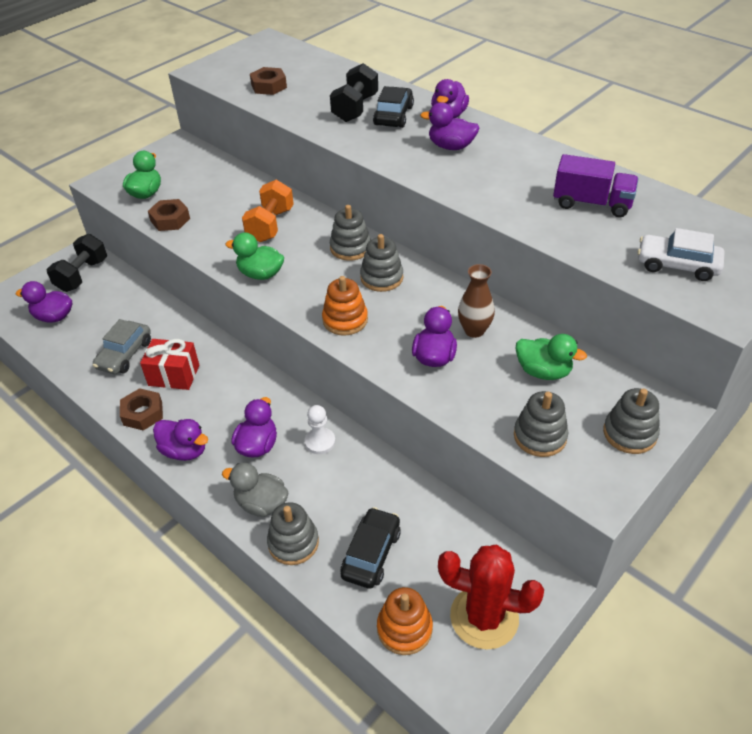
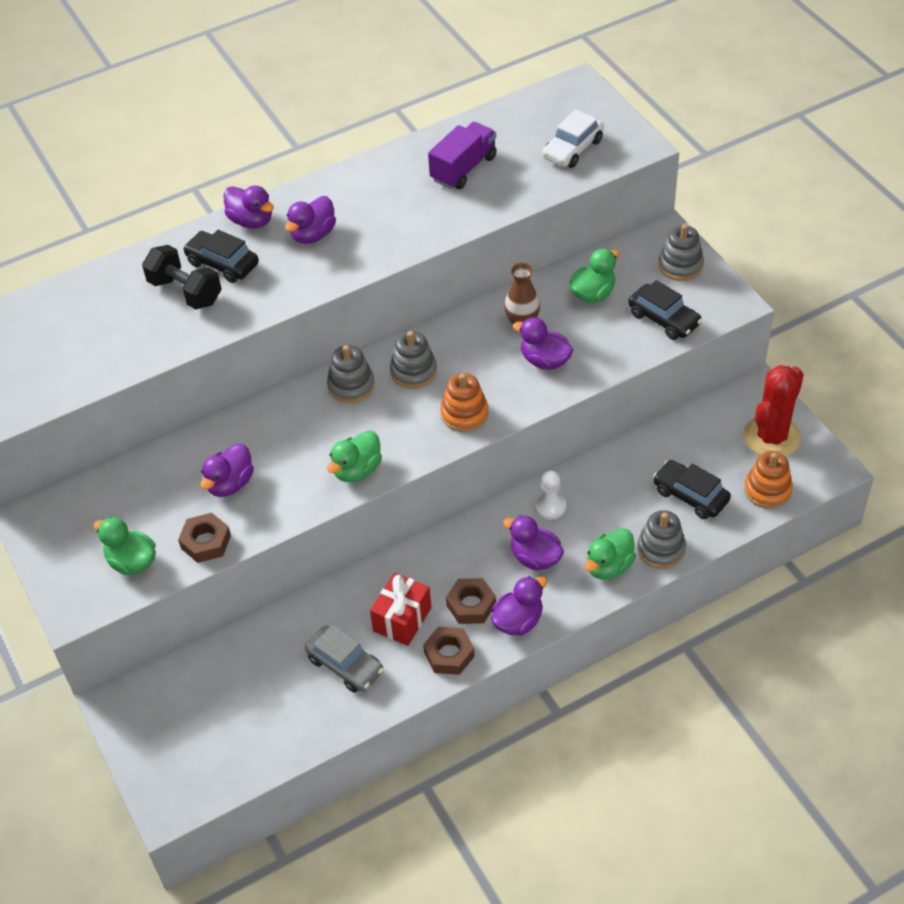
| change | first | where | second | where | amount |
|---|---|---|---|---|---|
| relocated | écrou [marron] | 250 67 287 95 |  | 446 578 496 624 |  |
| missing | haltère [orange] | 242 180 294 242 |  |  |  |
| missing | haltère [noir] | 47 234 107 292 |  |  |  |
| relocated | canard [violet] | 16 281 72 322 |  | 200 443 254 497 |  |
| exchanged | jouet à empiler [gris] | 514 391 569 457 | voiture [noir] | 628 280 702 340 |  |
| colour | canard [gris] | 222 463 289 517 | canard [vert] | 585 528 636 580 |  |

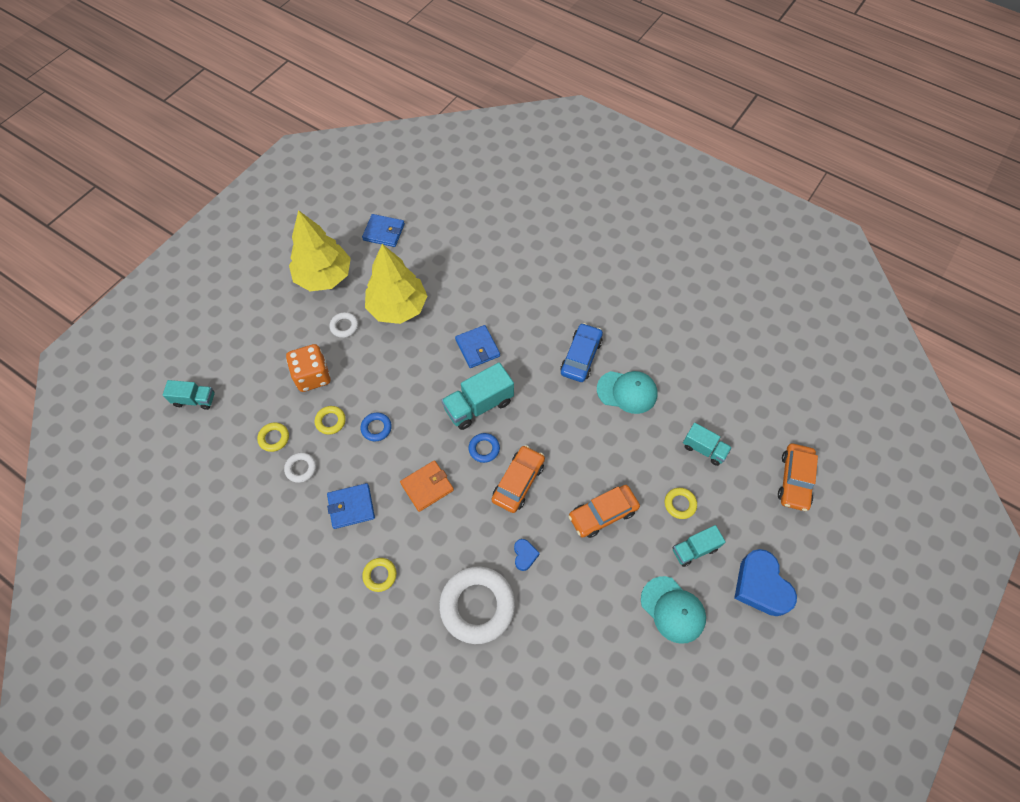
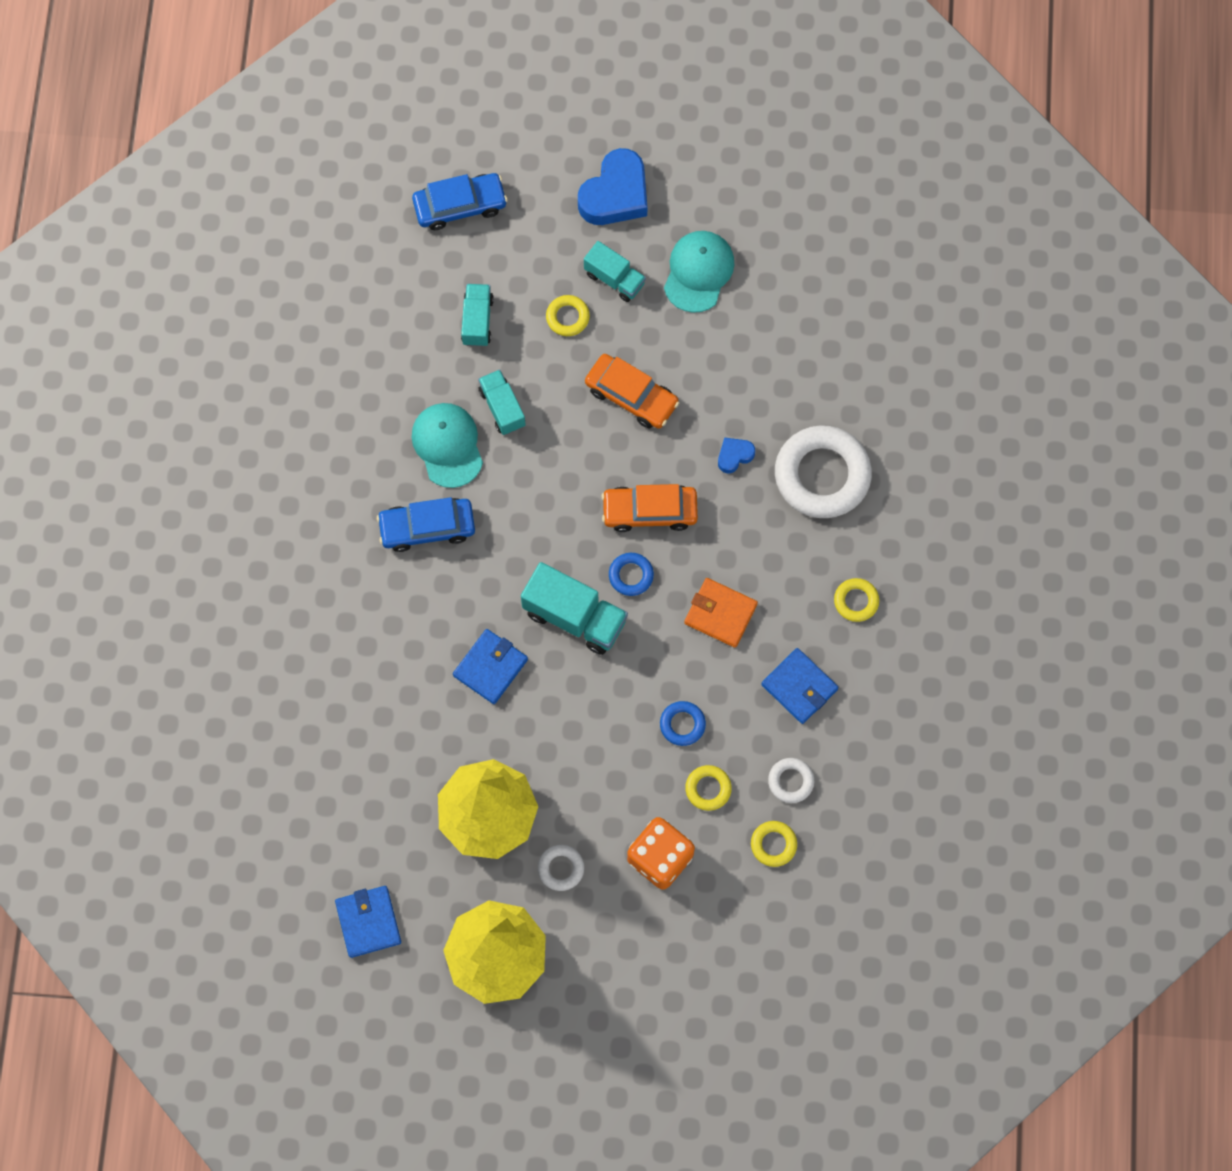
| change | first | where | second | where | amount |
|---|---|---|---|---|---|
| relocated | camion [turquoise] | 163 380 215 410 |  | 478 369 526 435 |  |
| colour | voiture [orange] | 778 444 818 511 | voiture [bleu] | 412 173 508 230 |  |

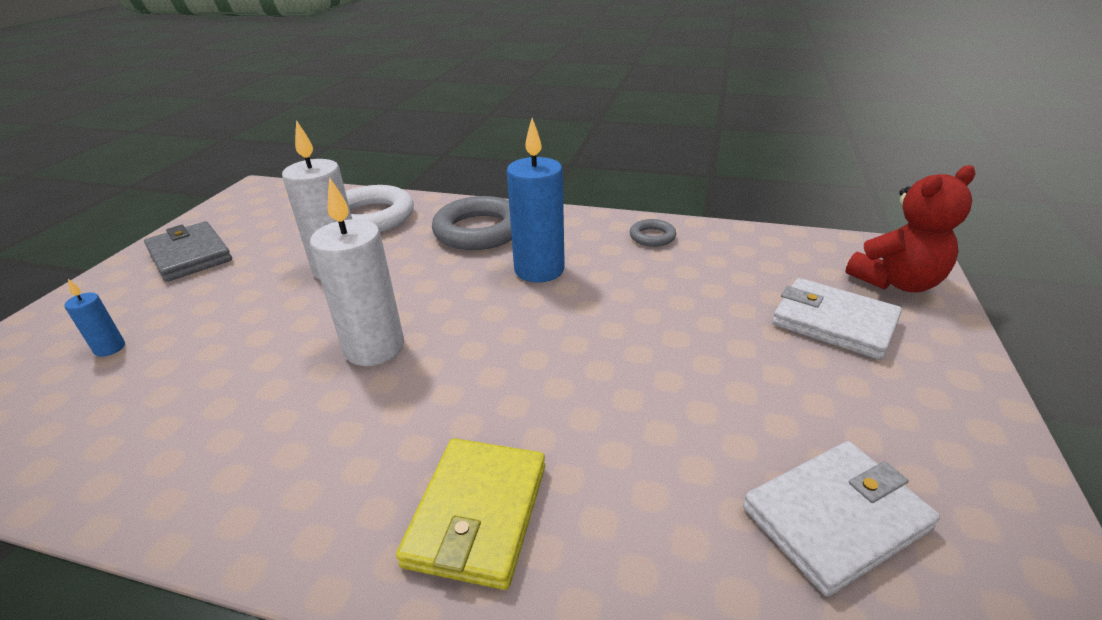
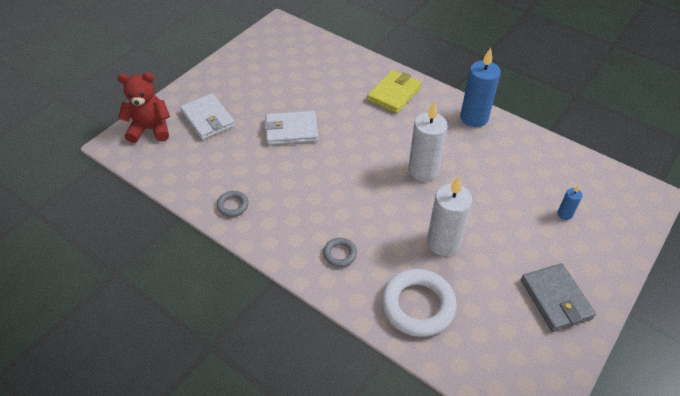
| change | first | where | second | where | amount |
|---|---|---|---|---|---|
| relocated | bougie [bleu] | 507 118 565 283 |  | 460 48 501 127 |  |
| size | anneau [gris] | 432 196 512 250 |  | 323 238 357 267 | x0.49 |
| relocated | portefeuille [blanc] | 743 441 940 597 |  | 264 111 318 145 |  |

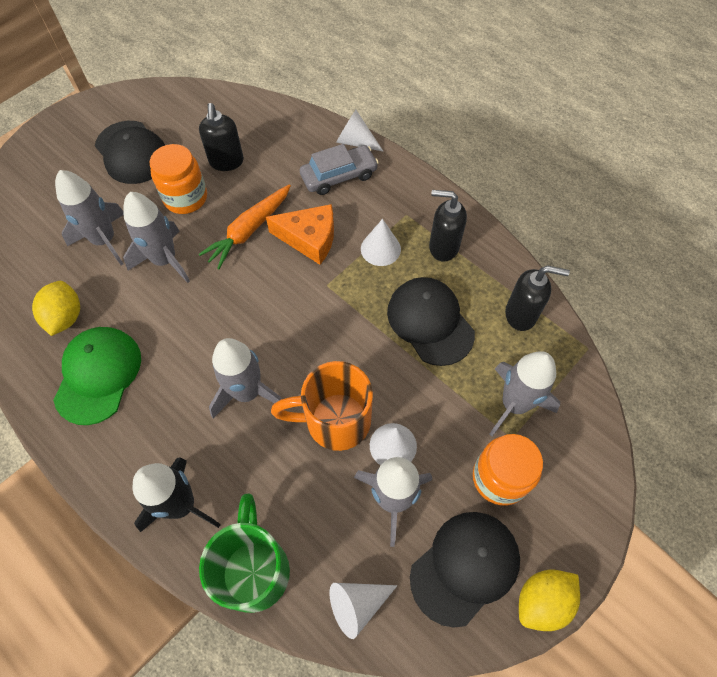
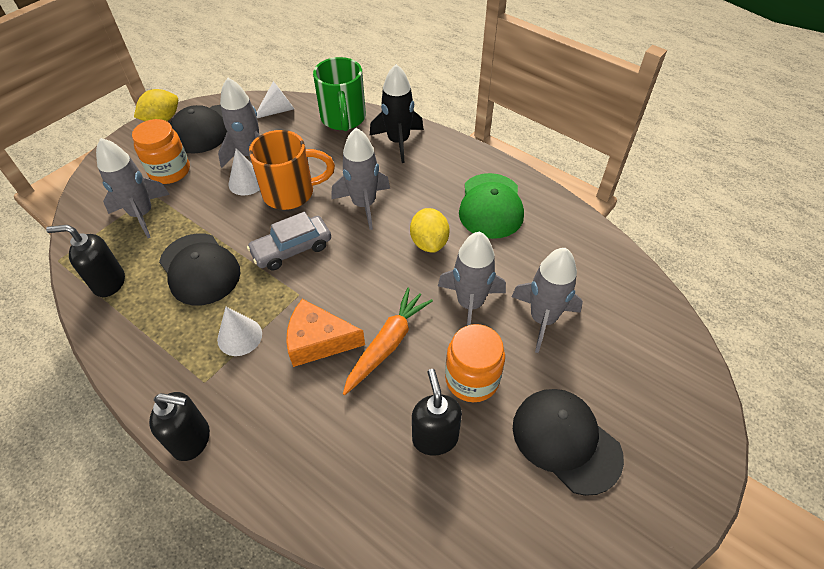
| change | first | where | second | where | amount |
|---|---|---|---|---|---|
| missing | cône [blanc] | 336 110 383 151 |  |  |  |
| relocated | voiture [gris] | 300 144 379 195 |  | 247 212 331 270 |  |
| relocated | distributeur de savon [noir] | 429 190 467 262 |  | 149 392 210 461 |  |
| relocated | citron [jaune] | 32 281 80 336 |  | 410 208 450 253 |  |

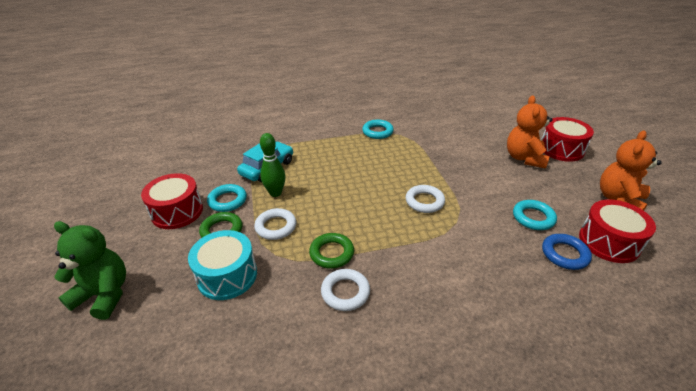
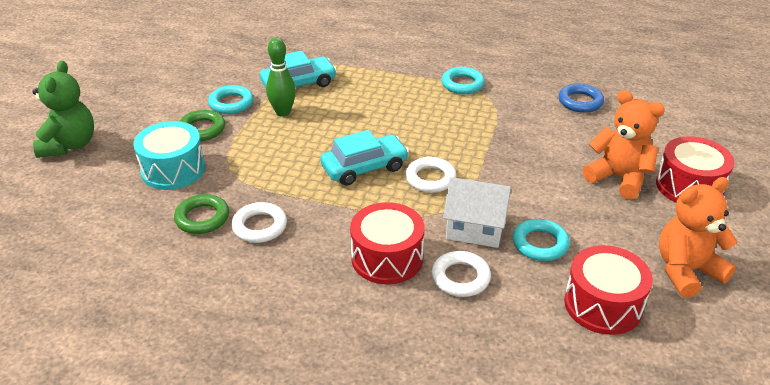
| change | first | where | second | where | amount |
|---|---|---|---|---|---|
| spun | ours en peluche [orange] | 507 96 553 169 |  | 583 90 665 199 | 90 degrees clockwise |
| relocated | tambour [rouge] | 141 173 203 229 |  | 350 202 424 284 |  |
| relocated | anneau [blanc] | 254 208 296 240 |  | 432 251 491 297 |  |
| spun | ours en peluche [vert] | 54 221 126 320 |  | 32 60 94 158 | 45 degrees clockwise |
| relocated | anneau [vert] | 309 233 354 269 |  | 174 194 229 234 |  |
| relocated | anneau [bleu] | 542 234 592 270 |  | 559 84 604 113 |  |
| appeared |  |  | voiture [turquoise] | 320 130 409 186 |  |
| appeared |  |  | maison [blanc] | 443 177 512 248 |  |

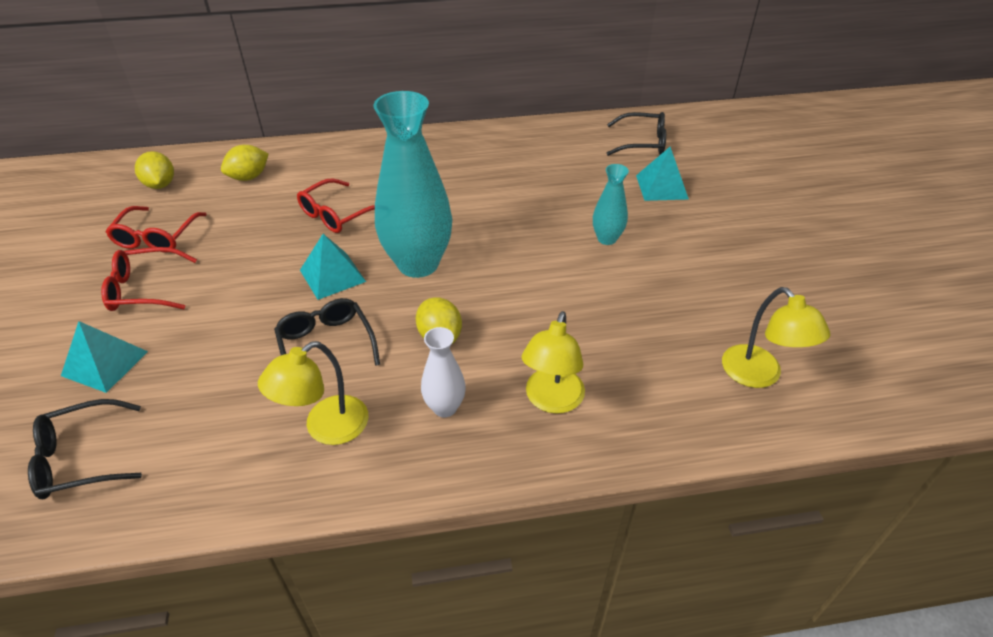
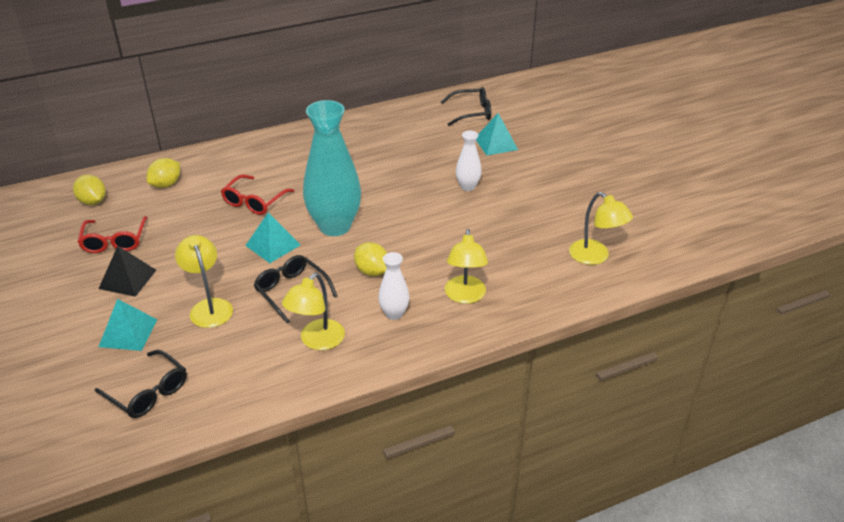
| change | first | where | second | where | amount |
|---|---|---|---|---|---|
| colour | vase [turquoise] | 593 164 629 245 | vase [blanc] | 456 131 482 191 |  |
| exchanged | lunettes [rouge] | 101 247 197 311 | pyramide [noir] | 98 246 156 297 |  |
| spun | lunettes [noir] | 28 399 142 499 |  | 95 350 187 418 | 105 degrees counterclockwise |
| appeared |  |  | lampe [jaune] | 175 235 233 328 |  |

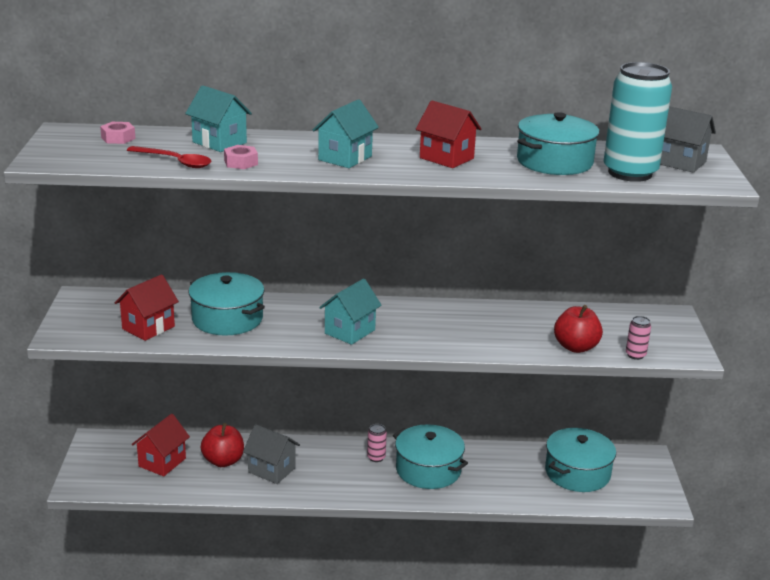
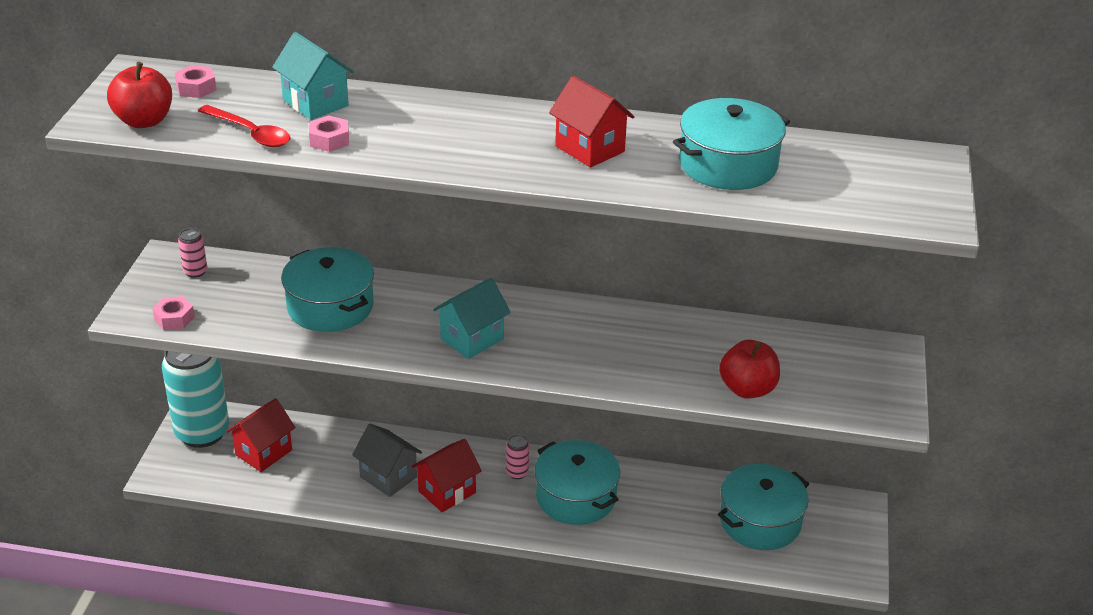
| change | first | where | second | where | amount |
|---|---|---|---|---|---|
| relocated | canette [turquoise] | 604 62 672 182 |  | 162 351 229 448 |  |
| missing | maison [turquoise] | 313 99 379 168 |  |  |  |
| missing | maison [gris] | 660 106 716 173 |  |  |  |
| relocated | maison [rouge] | 115 274 179 341 |  | 412 439 482 512 |  |
| relocated | canette [rose] | 626 316 651 360 |  | 178 228 207 278 |  |
| relocated | pomme [rouge] | 201 423 244 467 |  | 107 62 172 128 |  |
| appeared |  |  | écrou [rose] | 152 296 195 330 |  |

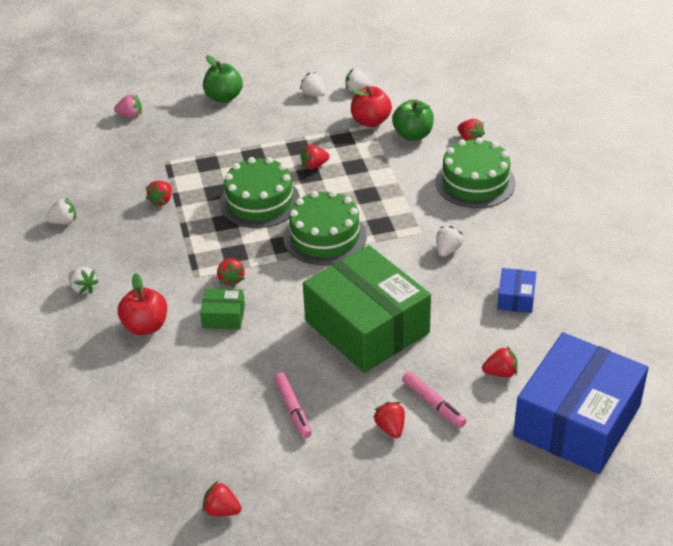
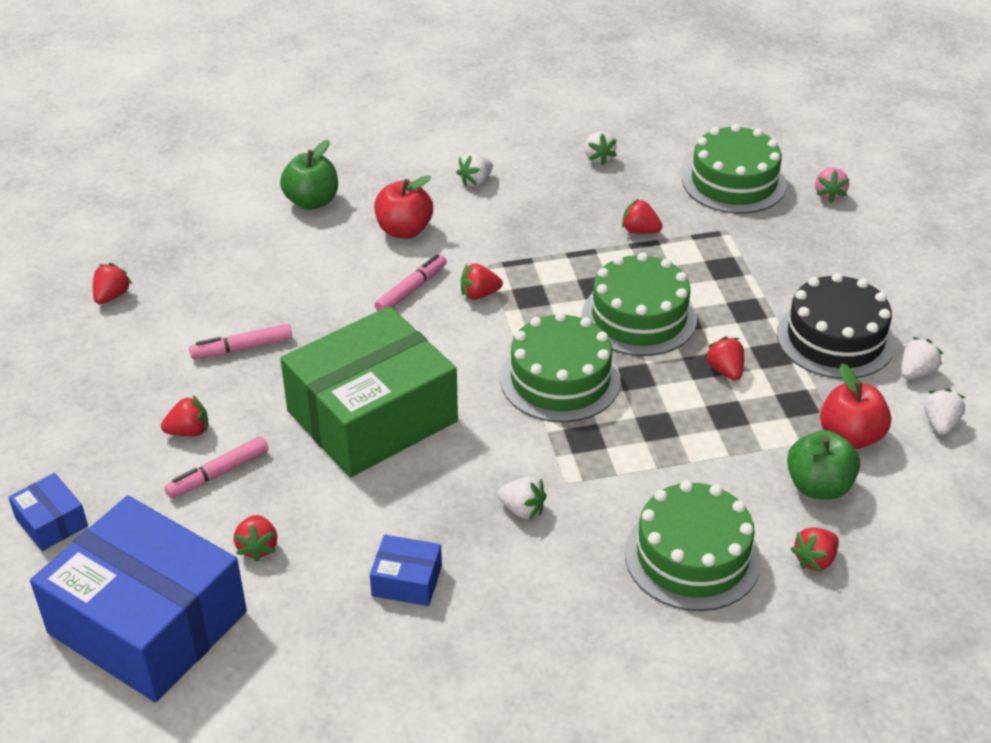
| change | first | where | second | where | amount |
|---|---|---|---|---|---|
| relocated | pomme [vert] | 203 55 243 103 |  | 280 140 338 210 |  |
| exchanged | boîte [vert] | 200 289 245 329 | feutre [rose] | 375 254 447 311 |  |
| appeared |  |  | gâteau [vert] | 682 124 786 214 |  |
| appeared |  |  | gâteau [noir] | 777 273 895 379 |  |
| appeared |  |  | boîte [bleu] | 8 473 88 551 |  |

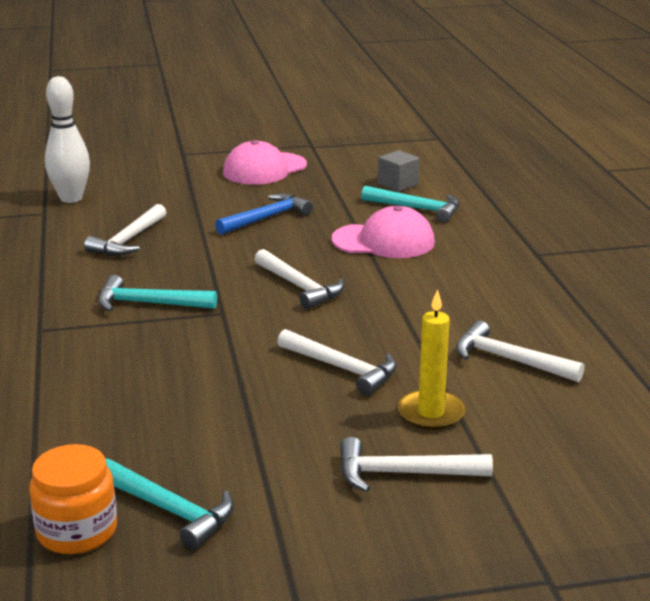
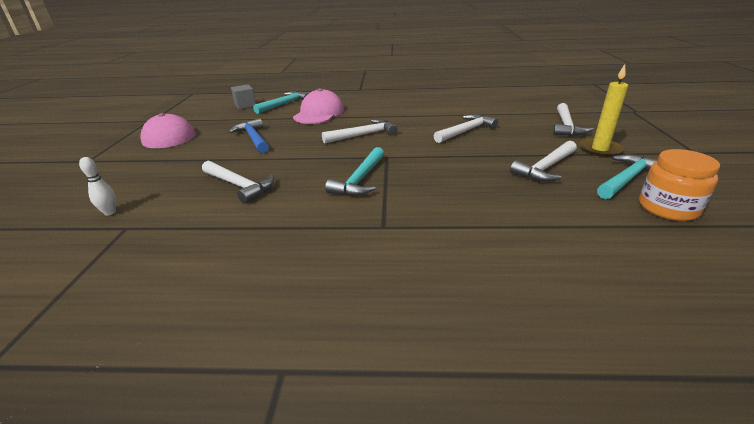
| change | first | where | second | where | amount |
|---|---|---|---|---|---|
| size | quille [blanc] | 45 76 90 203 |  | 79 157 116 216 | x0.47 |
| relocated | bougie [jaune] | 398 289 465 430 |  | 579 64 628 157 |  |
| relocated | marteau [blanc] | 456 320 585 382 |  | 510 141 577 181 |  |

